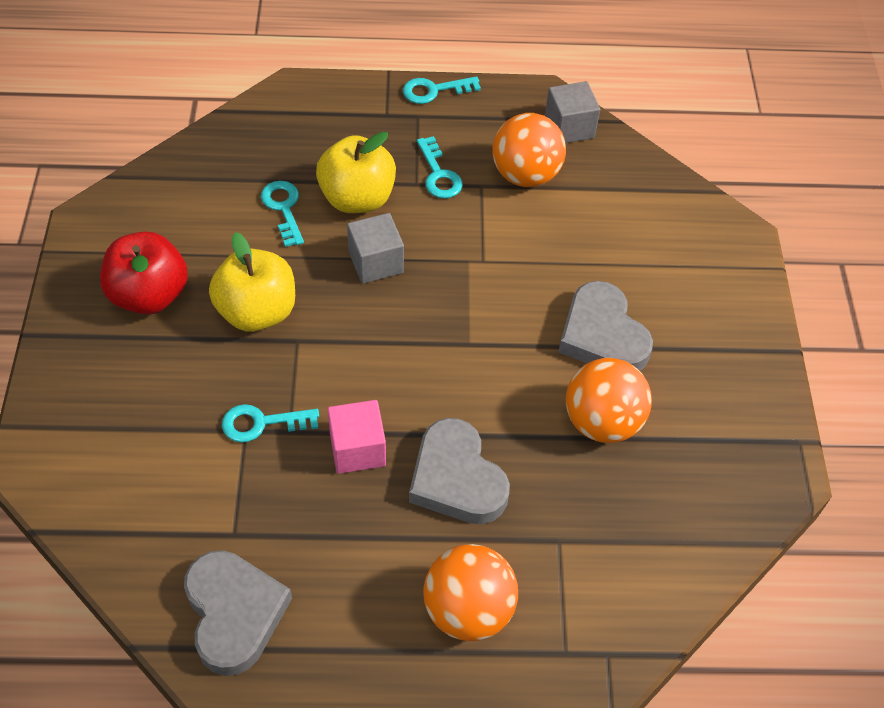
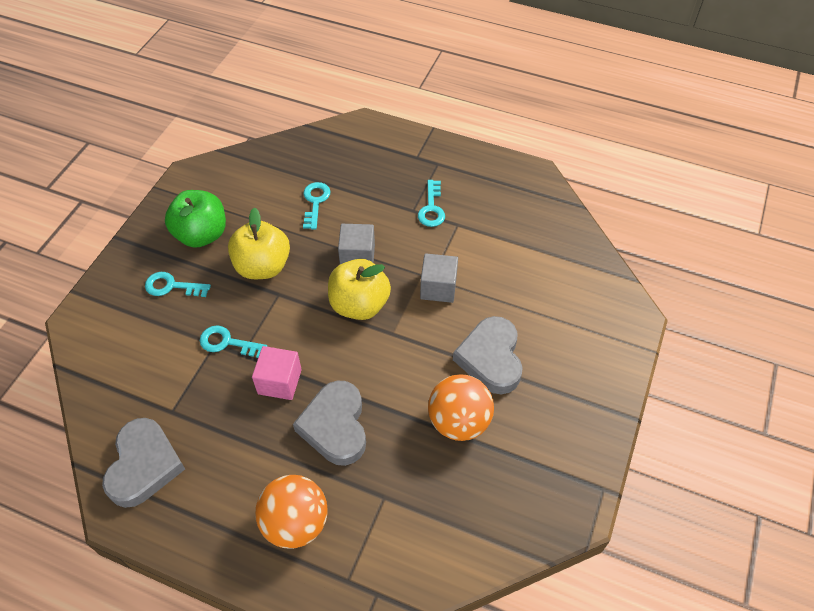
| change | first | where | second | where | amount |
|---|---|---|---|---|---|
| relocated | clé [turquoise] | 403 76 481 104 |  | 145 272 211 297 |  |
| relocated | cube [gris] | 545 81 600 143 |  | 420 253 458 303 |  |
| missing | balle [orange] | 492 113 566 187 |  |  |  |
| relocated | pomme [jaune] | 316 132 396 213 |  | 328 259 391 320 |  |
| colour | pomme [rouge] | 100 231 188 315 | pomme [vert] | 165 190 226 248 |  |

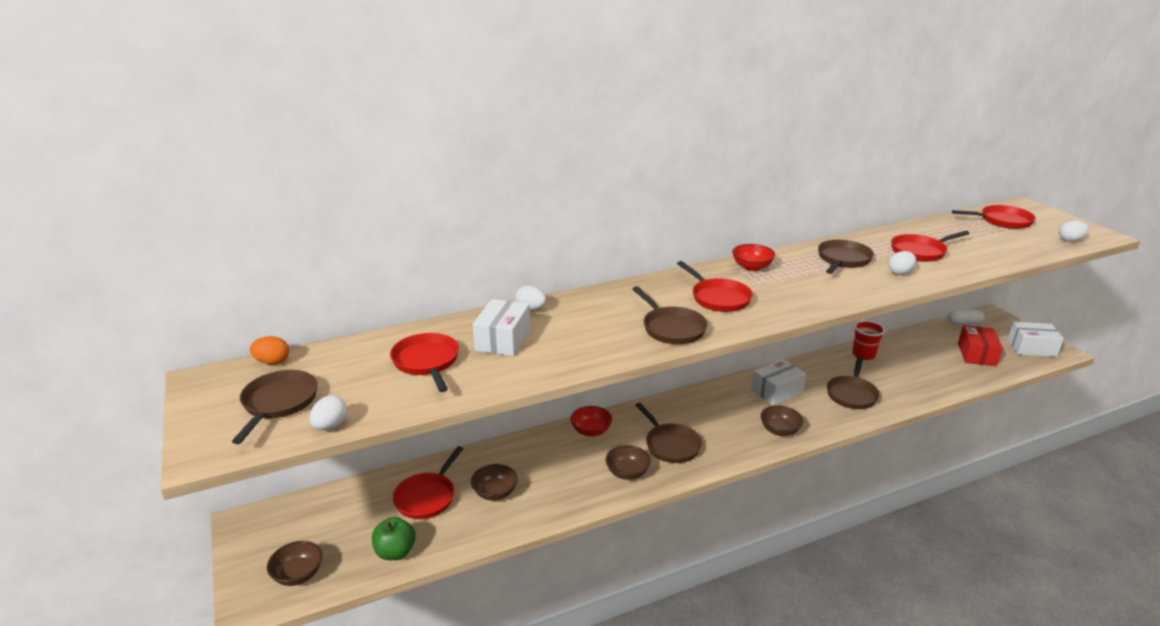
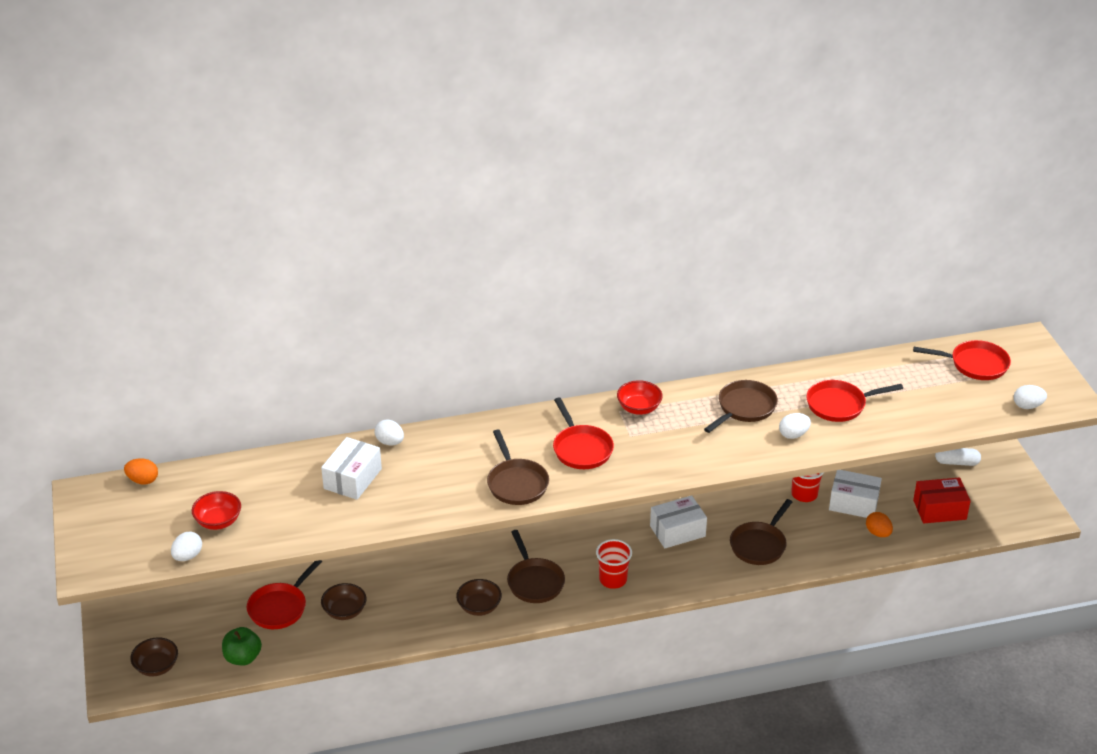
| change | first | where | second | where | amount |
|---|---|---|---|---|---|
| relocated | boîte [blanc] | 1007 322 1064 357 |  | 829 470 882 518 |  |
| spun | boîte [rouge] | 958 325 1003 366 |  | 913 477 971 524 | 60 degrees clockwise |
| missing | poêle [rouge] | 390 333 459 392 |  |  |  |
| missing | poêle [marron] | 232 370 318 444 |  |  |  |
| missing | bol [marron] | 760 405 803 436 |  |  |  |
| relocated | bol [rouge] | 570 406 612 437 |  | 192 491 241 530 |  |
| appeared |  |  | œuf [orange] | 866 512 893 537 |  |
| appeared |  |  | gobelet [rouge] | 596 539 632 589 |  |

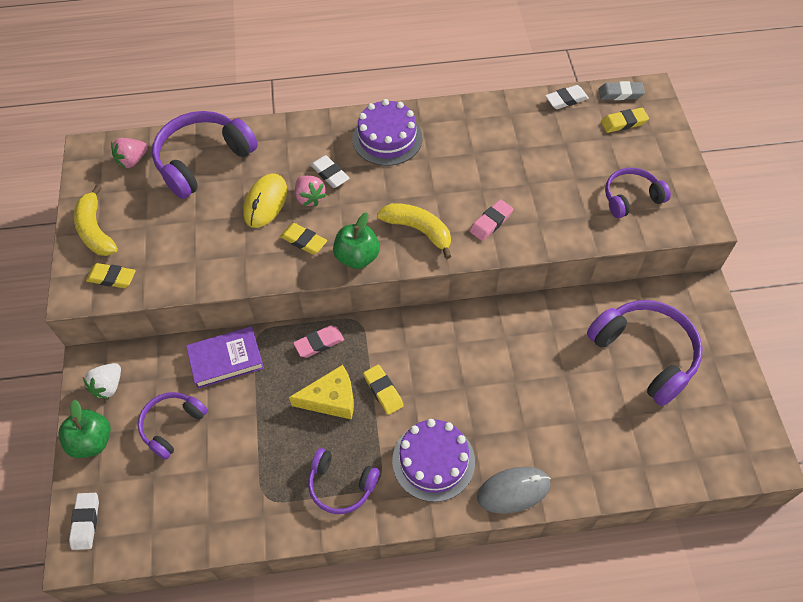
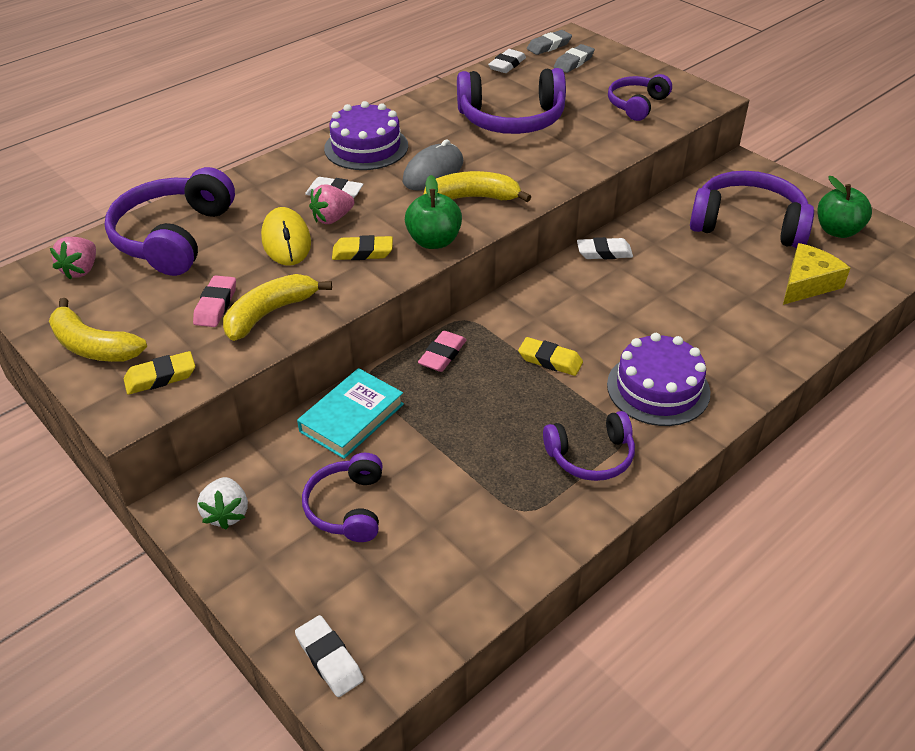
| change | first | where | second | where | amount |
|---|---|---|---|---|---|
| colour | gomme [jaune] | 601 108 649 133 | gomme [gris] | 554 44 595 73 |  |
| spun | fraise [rose] | 295 175 326 207 |  | 309 185 355 224 | 120 degrees clockwise |
| relocated | gomme [rose] | 470 199 513 241 |  | 193 275 236 327 |  |
| colour | livre [violet] | 186 326 264 389 | livre [turquoise] | 297 368 404 459 |  |
| relocated | fromage [jaune] | 289 365 354 420 |  | 783 243 850 305 |  |
| relocated | pomme [vert] | 58 399 111 458 |  | 818 176 872 238 |  |
| relocated | souris [gris] | 477 467 551 514 |  | 402 139 463 190 |  |
| appeared |  |  | casque audio [violet] | 457 68 566 134 |  |
| appeared |  |  | gomme [blanc] | 577 237 633 259 |  |
| appeared |  |  | banane [jaune] | 223 274 332 341 |  |

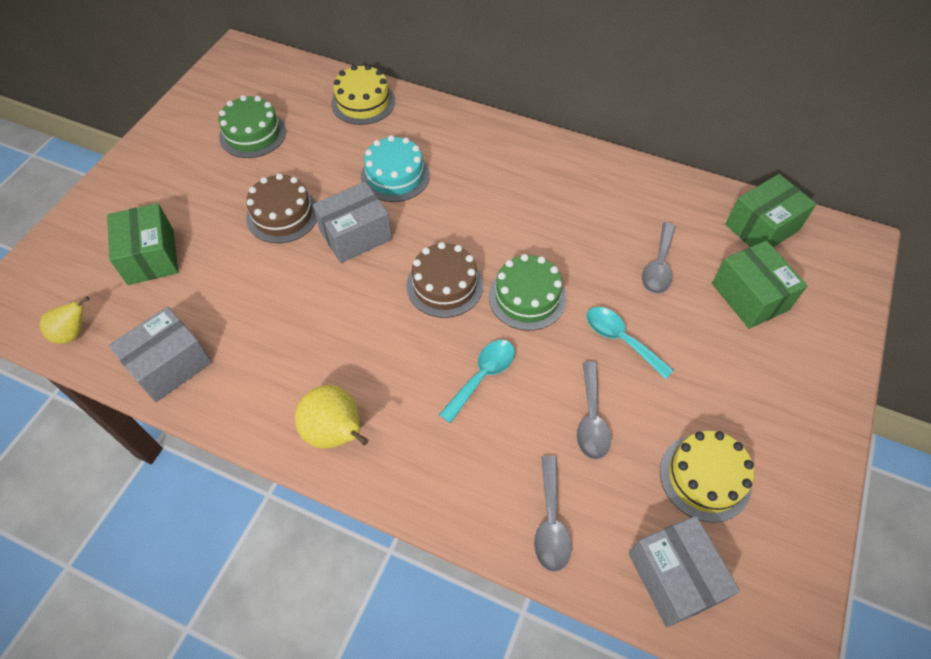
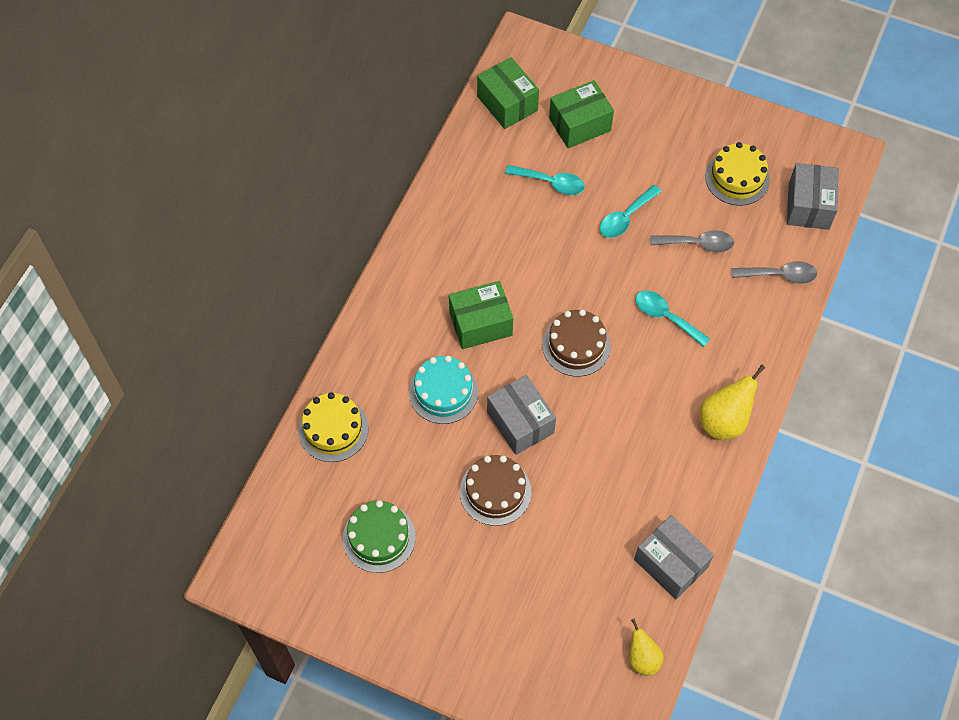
| change | first | where | second | where | amount |
|---|---|---|---|---|---|
| relocated | boîte [vert] | 107 203 178 285 |  | 449 281 513 349 |  |
| colour | cuillère [gris] | 642 222 676 294 | cuillère [turquoise] | 505 165 585 195 |  |
| missing | gâteau [vert] | 489 254 566 331 |  |  |  |
| spun | boîte [gris] | 628 516 740 627 |  | 787 163 839 230 | 60 degrees counterclockwise |

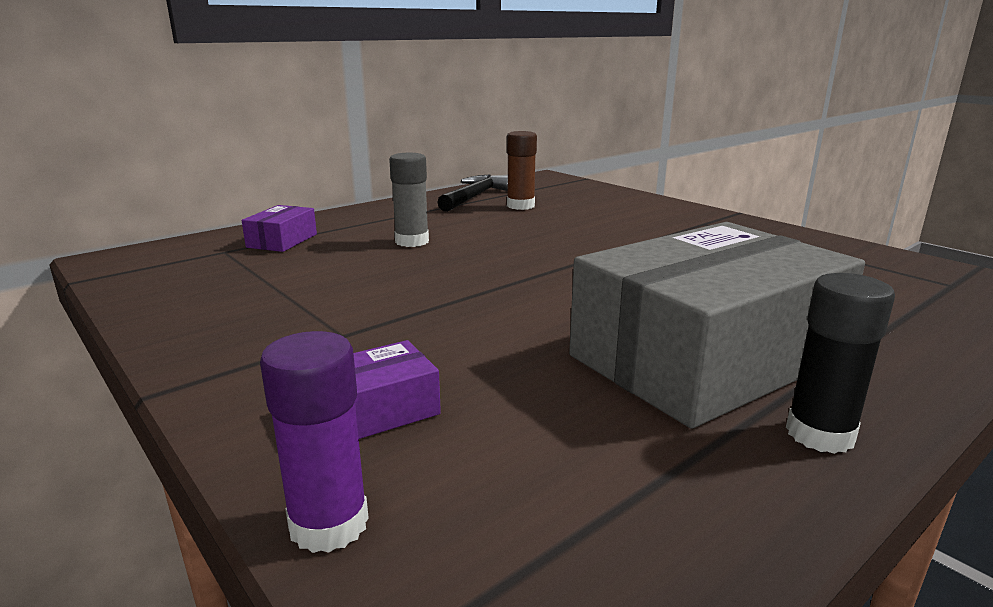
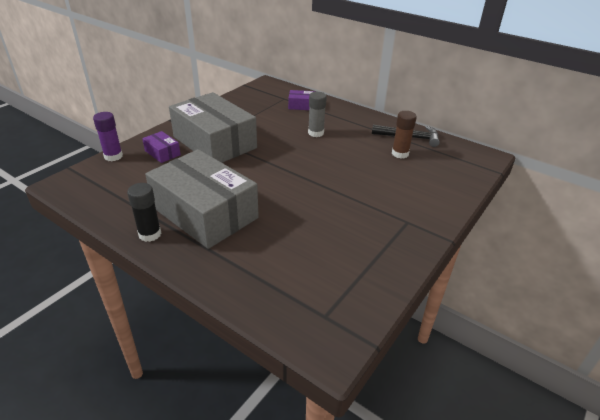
| change | first | where | second | where | amount |
|---|---|---|---|---|---|
| appeared |  |  | boîte [gris] | 169 92 257 163 |  |

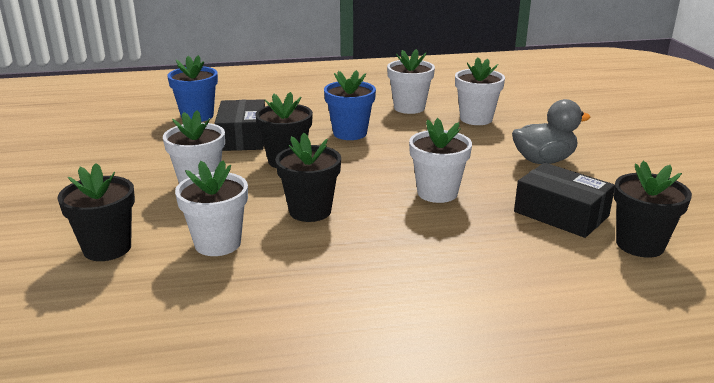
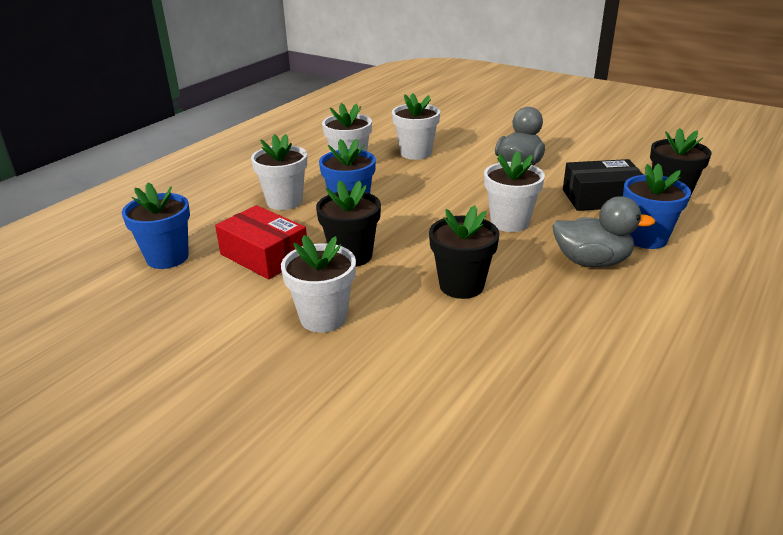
| change | first | where | second | where | amount |
|---|---|---|---|---|---|
| colour | boîte [noir] | 214 99 265 151 | boîte [rouge] | 215 205 307 280 |  |
| relocated | pot de fleurs [blanc] | 175 160 248 256 |  | 251 134 307 210 |  |
| missing | pot de fleurs [noir] | 57 163 135 261 |  |  |  |
| appeared |  |  | pot de fleurs [bleu] | 623 163 691 249 |  |
| appeared |  |  | canard [gris] | 552 196 655 267 |  |

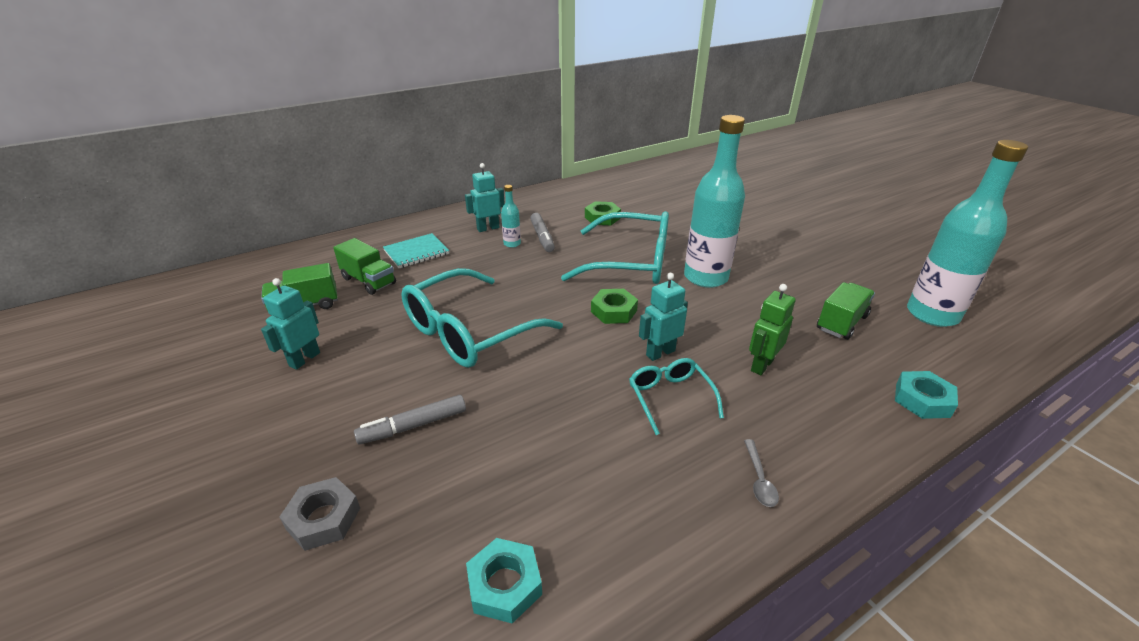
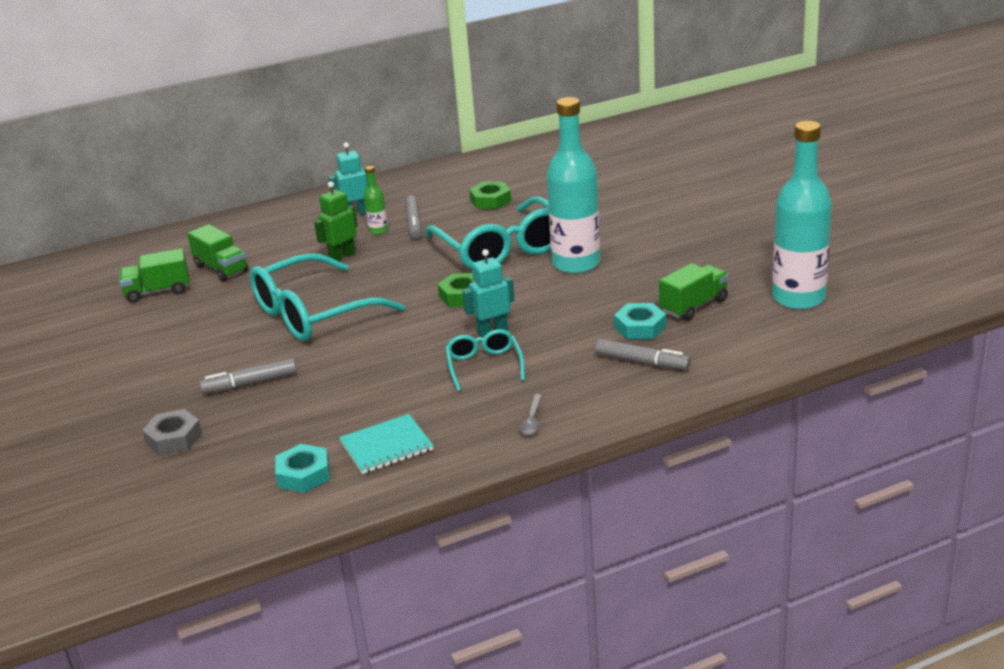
| change | first | where | second | where | amount |
|---|---|---|---|---|---|
| colour | bouteille [turquoise] | 501 185 521 248 | bouteille [vert] | 364 166 388 235 |  |
| spun | lunettes [turquoise] | 561 211 669 284 |  | 425 196 551 269 | 45 degrees clockwise |
| relocated | carnet [turquoise] | 383 233 449 268 |  | 339 414 434 474 |  |
| missing | robot [turquoise] | 261 278 320 370 |  |  |  |
| relocated | robot [vert] | 749 284 796 375 |  | 314 182 358 261 |  |
| relocated | écrou [turquoise] | 895 371 958 419 |  | 614 303 666 339 |  |
| appeared |  |  | feutre [gris] | 595 339 691 370 |  |

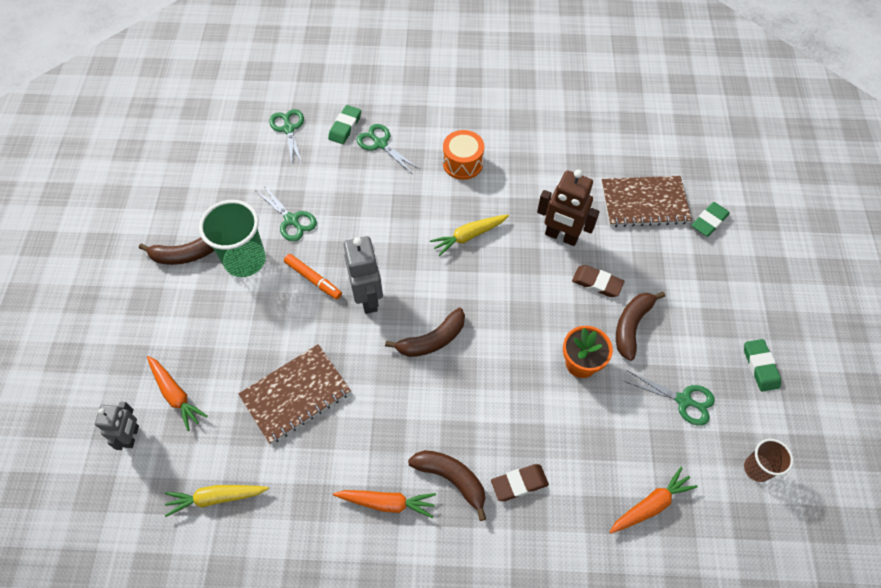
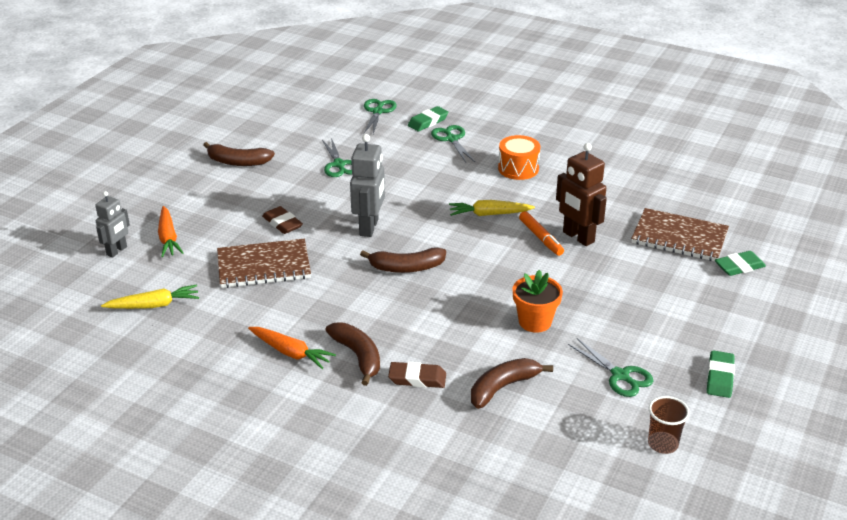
| change | first | where | second | where | amount |
|---|---|---|---|---|---|
| missing | gobelet [vert] | 199 200 266 277 |  |  |  |
| relocated | feutre [orange] | 284 254 342 299 |  | 519 211 564 256 |  |
| relocated | gomme [marron] | 572 265 625 297 |  | 262 206 303 234 |  |
| relocated | banane [marron] | 616 292 665 361 |  | 471 358 553 409 |  |
| missing | carotte [orange] | 610 467 698 533 |  |  |  |
| spun | carotte [jaune] | 165 485 269 517 |  | 101 284 199 309 | 150 degrees clockwise |

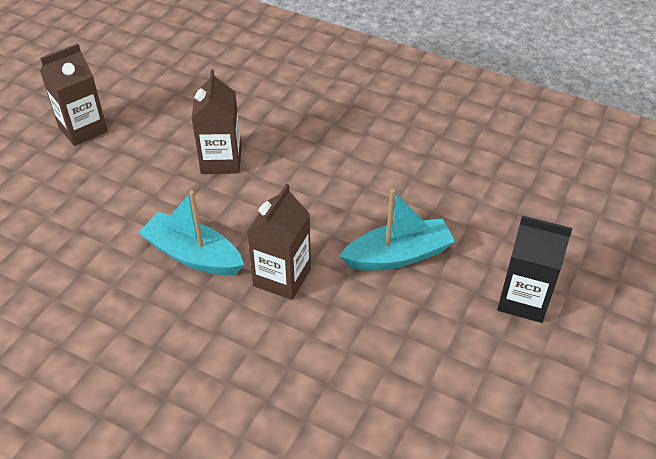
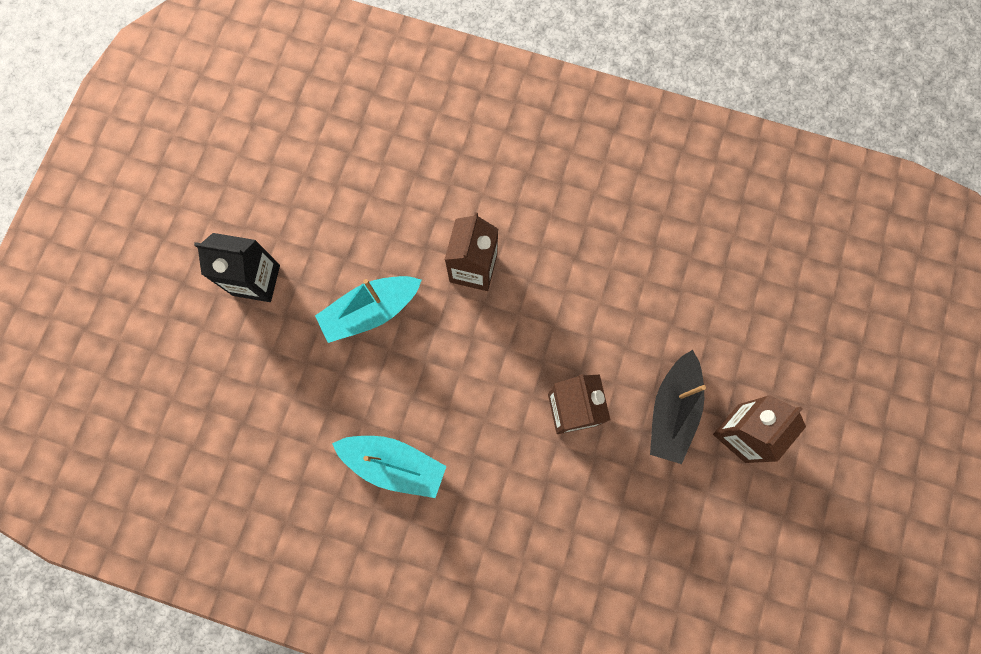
| change | first | where | second | where | amount |
|---|---|---|---|---|---|
| relocated | bateau [turquoise] | 138 190 244 276 |  | 332 436 447 498 |  |
| appeared |  |  | bateau [noir] | 650 350 706 464 |  |

